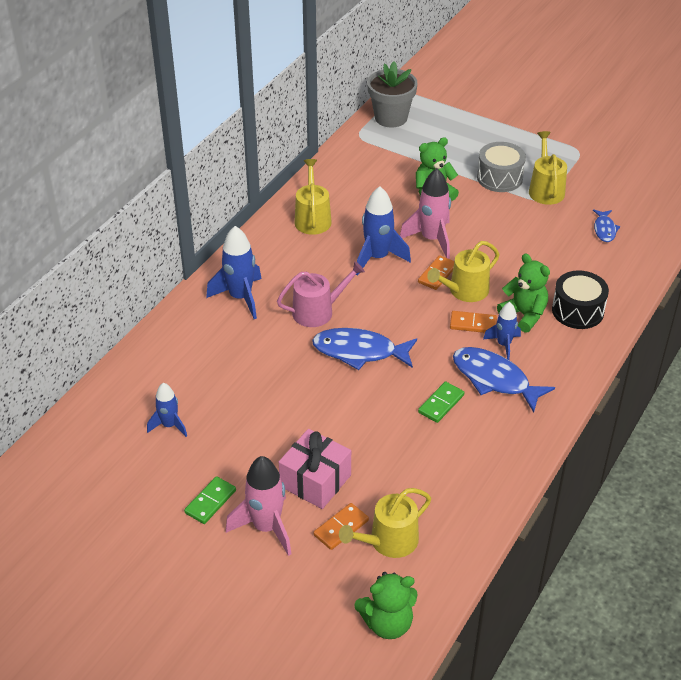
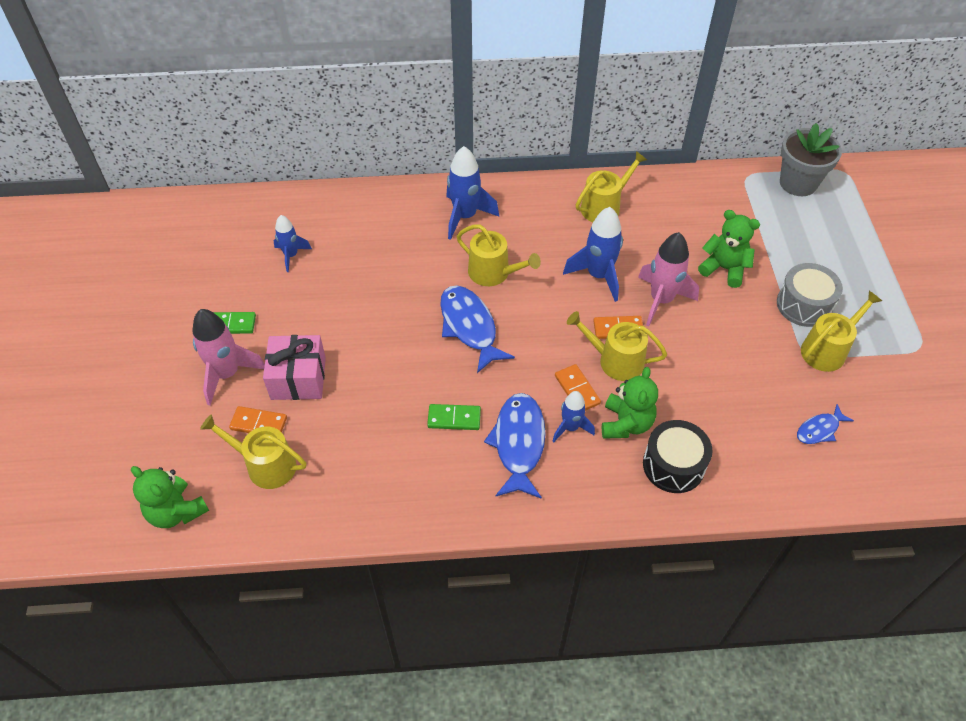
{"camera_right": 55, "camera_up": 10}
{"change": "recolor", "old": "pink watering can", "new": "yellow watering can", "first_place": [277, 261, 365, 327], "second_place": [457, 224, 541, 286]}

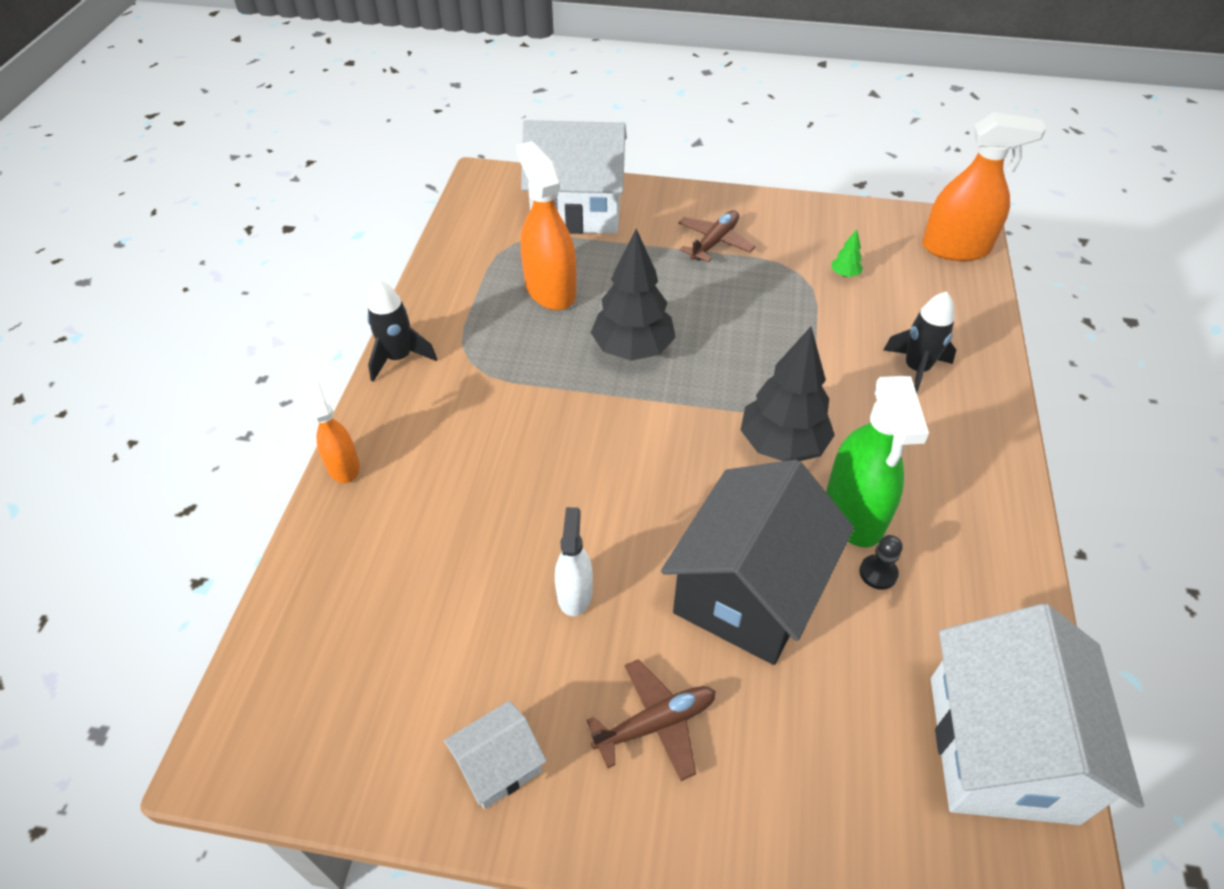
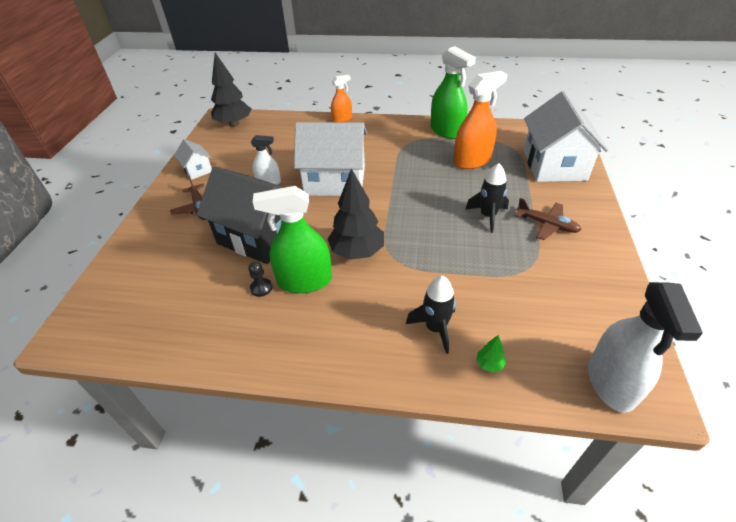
{"camera_right": 90, "camera_up": -5}
{"change": "recolor", "old": "orange spray bottle", "new": "white spray bottle", "first_place": [922, 112, 1046, 261], "second_place": [588, 282, 703, 413]}
{"change": "move", "old": "black tree", "first_place": [591, 229, 676, 361], "second_place": [211, 53, 251, 127]}
{"change": "move", "old": "green tree", "first_place": [832, 229, 863, 277], "second_place": [476, 335, 506, 373]}
{"change": "move", "old": "black rocket", "first_place": [367, 280, 437, 382], "second_place": [466, 163, 509, 233]}
{"change": "move", "old": "white house", "first_place": [931, 604, 1144, 825], "second_place": [294, 122, 367, 196]}
{"change": "insert", "new": "green spray bottle", "second_place": [431, 46, 476, 139]}

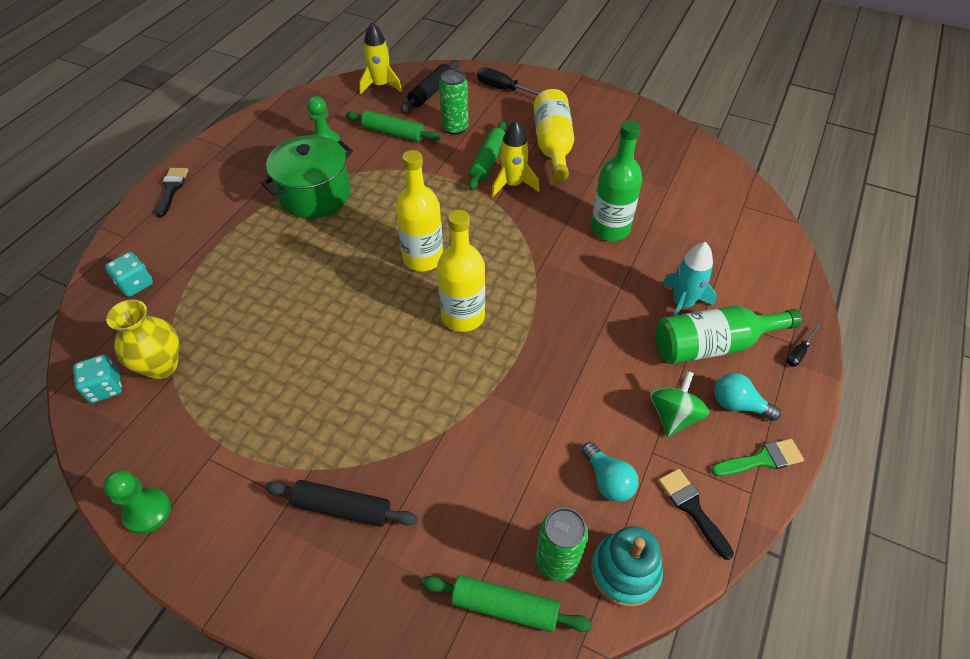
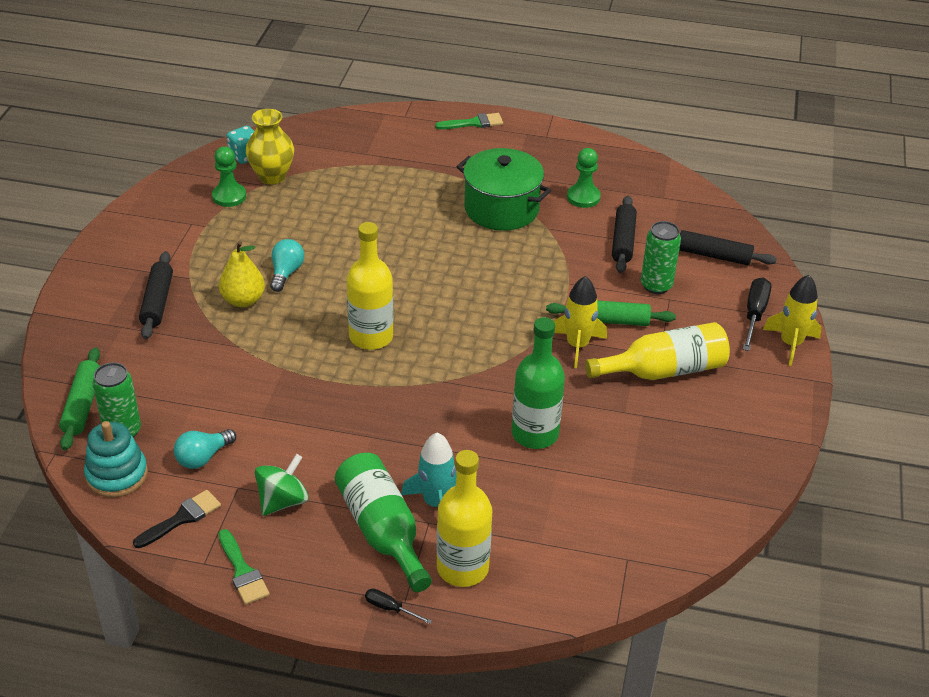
{"camera_right": 75, "camera_up": -10}
{"change": "move", "old": "yellow rocket", "first_place": [359, 22, 402, 94], "second_place": [763, 275, 822, 366]}
{"change": "recolor", "old": "green rolling pin", "new": "black rolling pin", "first_place": [346, 110, 441, 142], "second_place": [612, 196, 637, 273]}
{"change": "move", "old": "yellow bottle", "first_place": [395, 150, 443, 271], "second_place": [437, 450, 492, 587]}
{"change": "recolor", "old": "black brush", "new": "green brush", "first_place": [155, 168, 188, 217], "second_place": [435, 113, 503, 129]}
{"change": "delete", "old": "turquoise dice", "first_place": [105, 252, 153, 297]}
{"change": "rotate", "old": "green spinning top", "first_place": [650, 371, 710, 437], "second_place": [255, 454, 309, 516], "degrees": -60}
{"change": "move", "old": "turquoise light bulb", "first_place": [714, 373, 781, 421], "second_place": [270, 239, 304, 292]}
{"change": "move", "old": "green pawn", "first_place": [103, 470, 171, 534], "second_place": [212, 146, 246, 207]}
{"change": "insert", "new": "yellow pear", "second_place": [219, 241, 265, 307]}

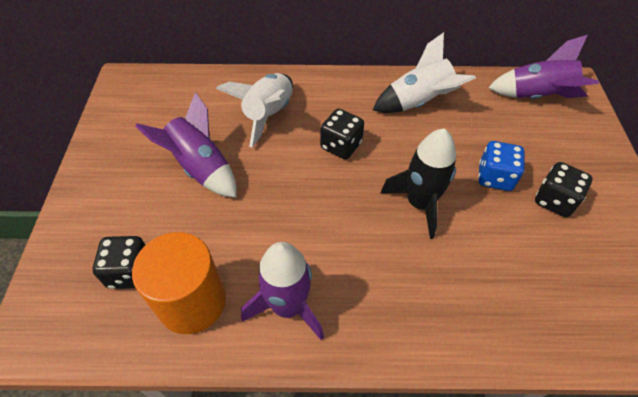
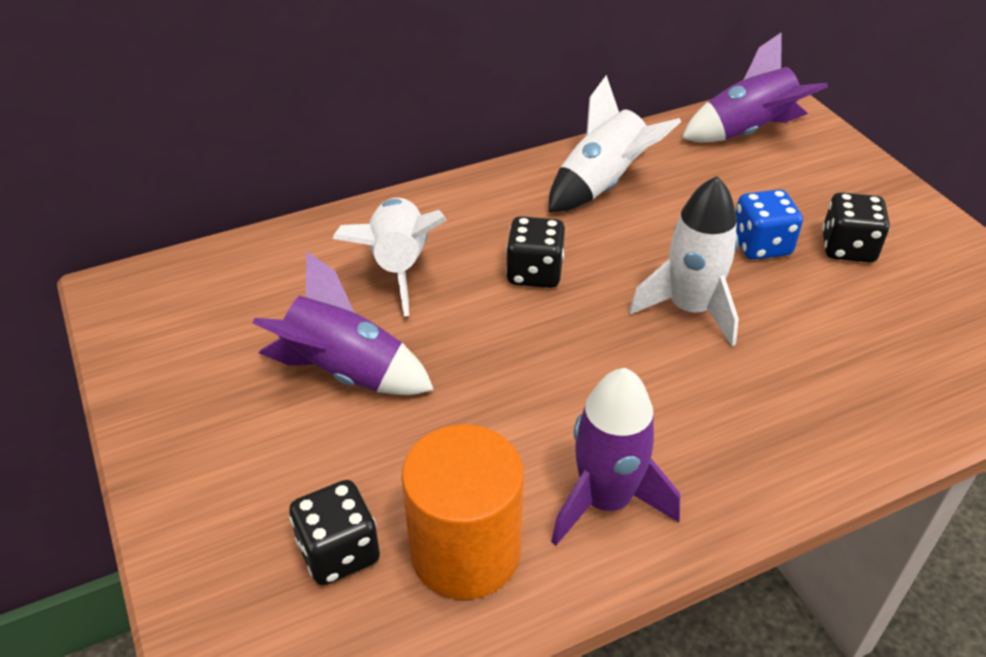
{"camera_right": -25, "camera_up": -10}
{"change": "recolor", "old": "black rocket", "new": "white rocket", "first_place": [381, 128, 456, 239], "second_place": [629, 176, 739, 347]}

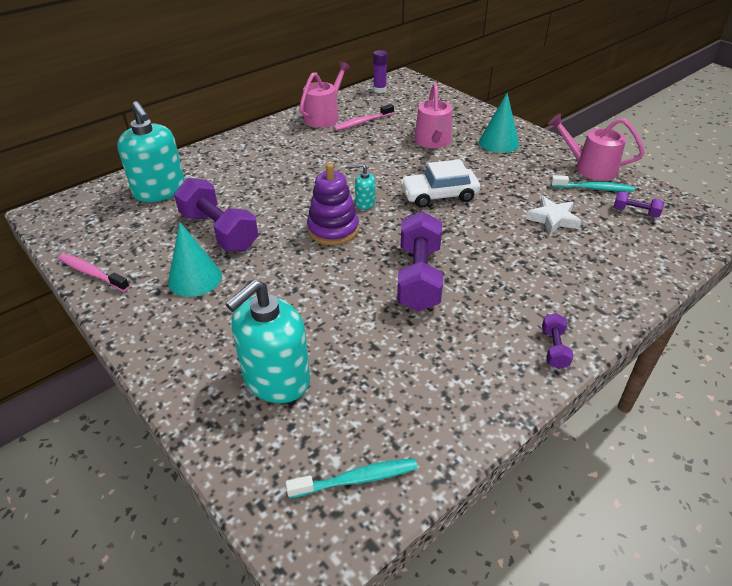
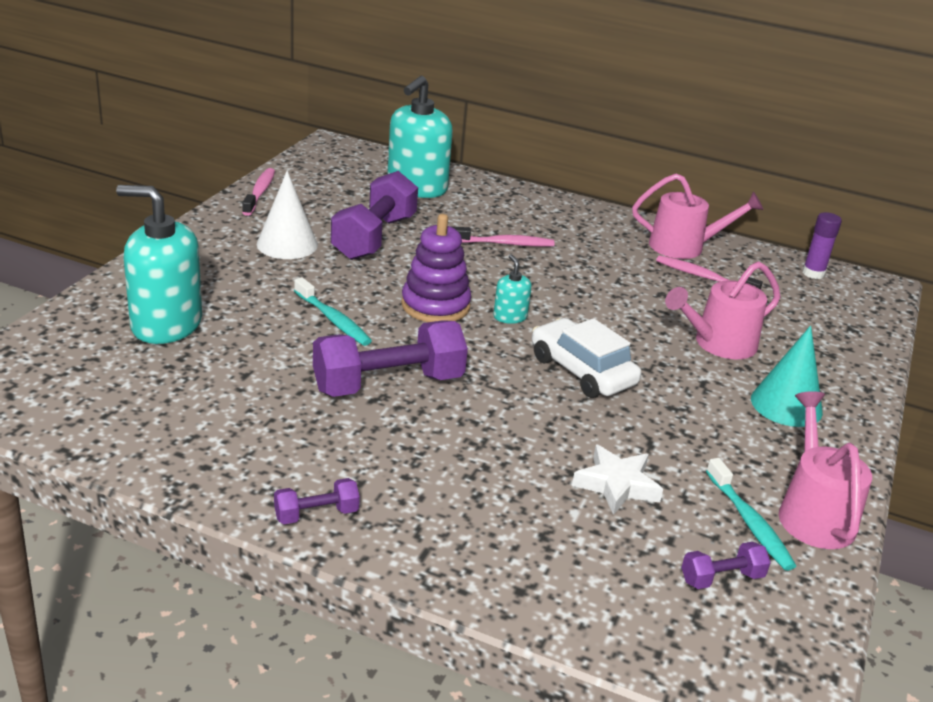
{"camera_right": 60, "camera_up": -10}
{"change": "rotate", "old": "purple dumbbell", "first_place": [614, 191, 664, 217], "second_place": [681, 542, 771, 589], "degrees": 75}
{"change": "recolor", "old": "turquoise cone", "new": "white cone", "first_place": [168, 222, 222, 297], "second_place": [257, 171, 318, 259]}
{"change": "move", "old": "turquoise toothbrush", "first_place": [286, 458, 418, 498], "second_place": [294, 277, 372, 346]}
{"change": "insert", "new": "pink toothbrush", "second_place": [451, 226, 555, 247]}

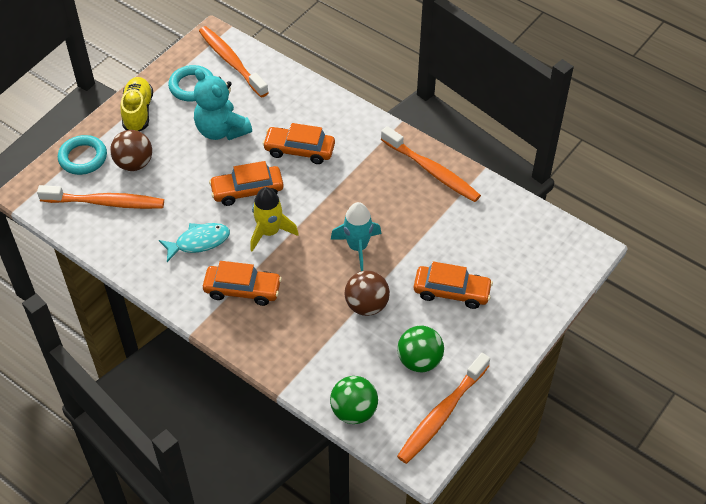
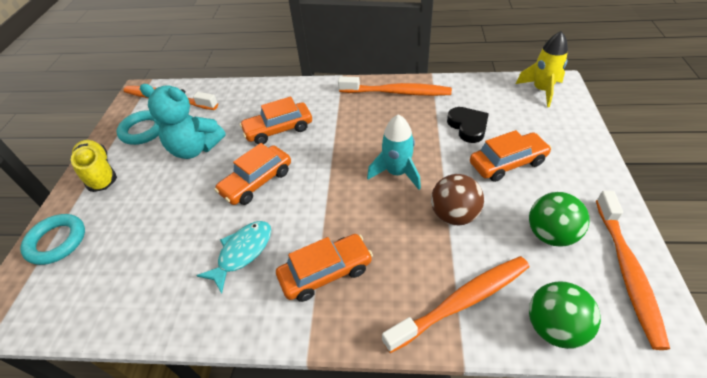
{"camera_right": -30, "camera_up": -5}
{"change": "delete", "old": "brown ball", "first_place": [110, 130, 152, 171]}
{"change": "move", "old": "orange toothbrush", "first_place": [37, 185, 164, 209], "second_place": [382, 256, 529, 353]}
{"change": "move", "old": "yellow rocket", "first_place": [250, 187, 299, 252], "second_place": [516, 31, 568, 107]}
{"change": "insert", "new": "black heart", "second_place": [447, 107, 489, 143]}

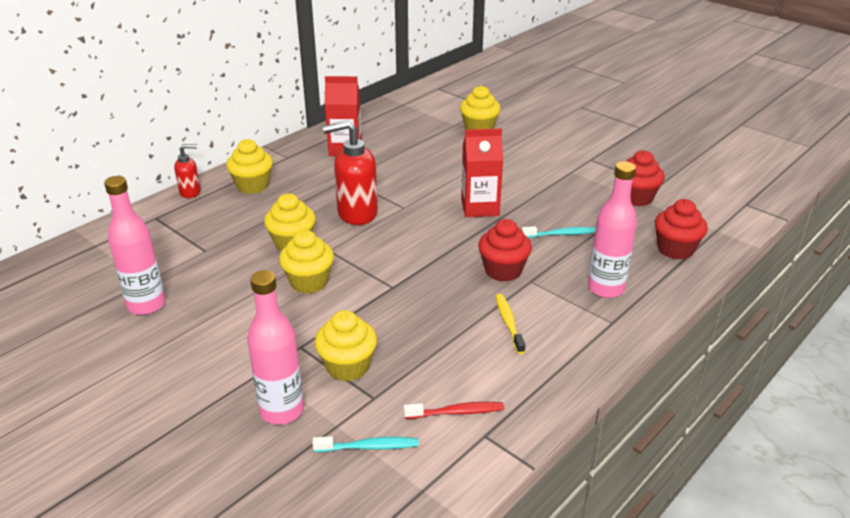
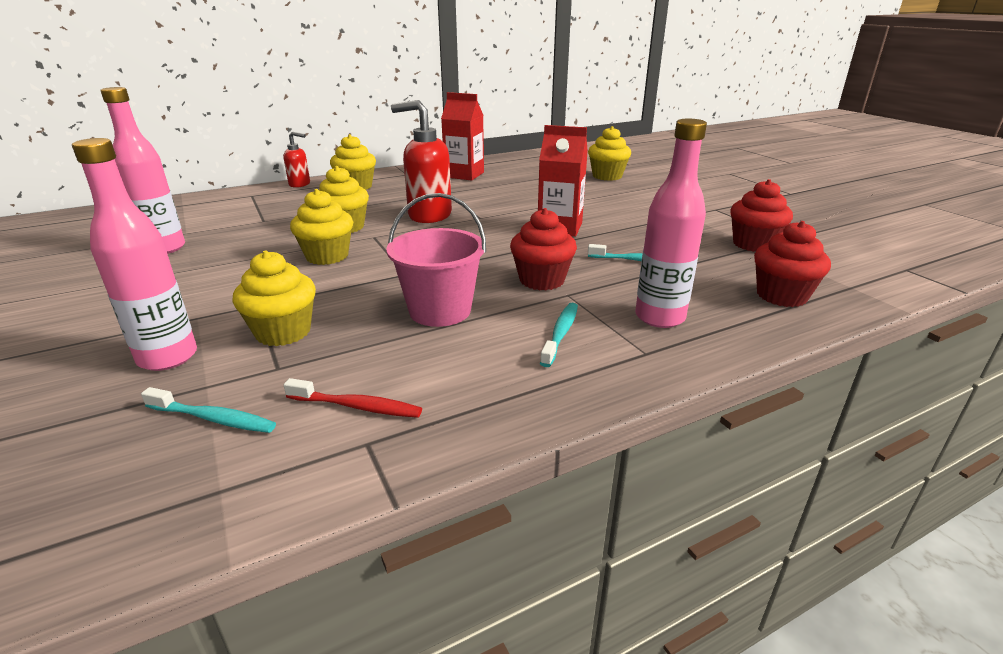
{"camera_right": 20, "camera_up": -5}
{"change": "delete", "old": "yellow toothbrush", "first_place": [496, 294, 525, 354]}
{"change": "insert", "new": "pink bucket", "second_place": [386, 193, 486, 327]}
{"change": "insert", "new": "turquoise toothbrush", "second_place": [540, 303, 578, 367]}

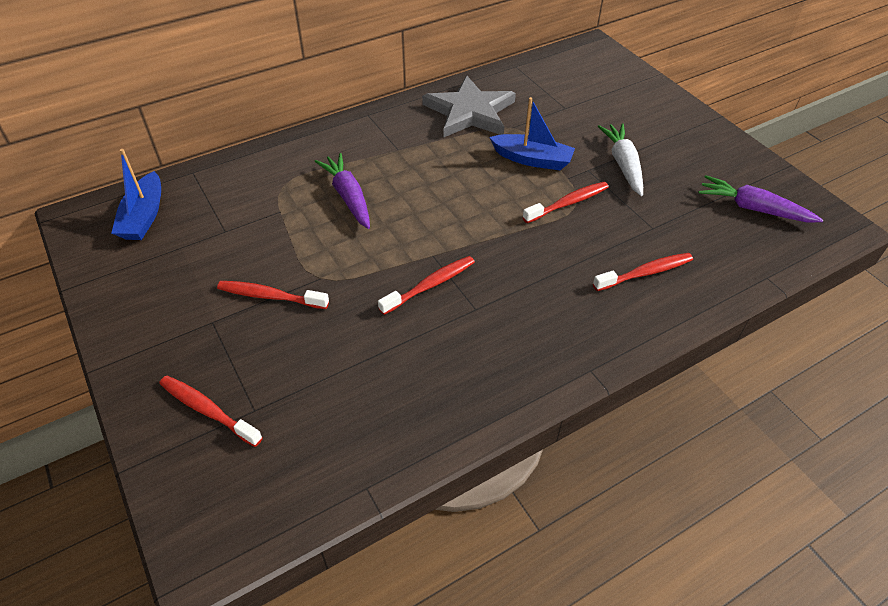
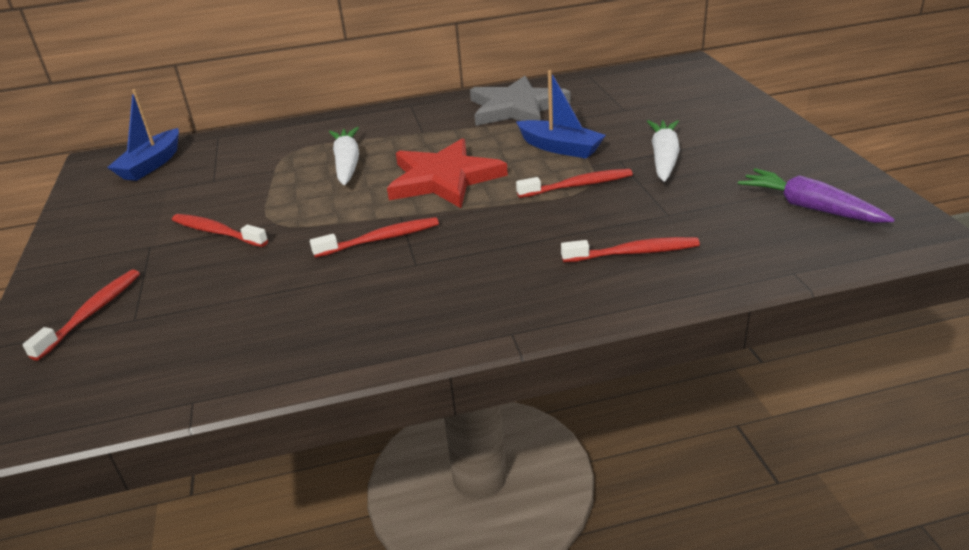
{"camera_right": 20, "camera_up": -15}
{"change": "recolor", "old": "purple carrot", "new": "white carrot", "first_place": [315, 153, 370, 229], "second_place": [329, 127, 359, 185]}
{"change": "rotate", "old": "red toothbrush", "first_place": [159, 375, 263, 447], "second_place": [23, 269, 140, 361], "degrees": 60}
{"change": "insert", "new": "red star", "second_place": [387, 138, 508, 208]}

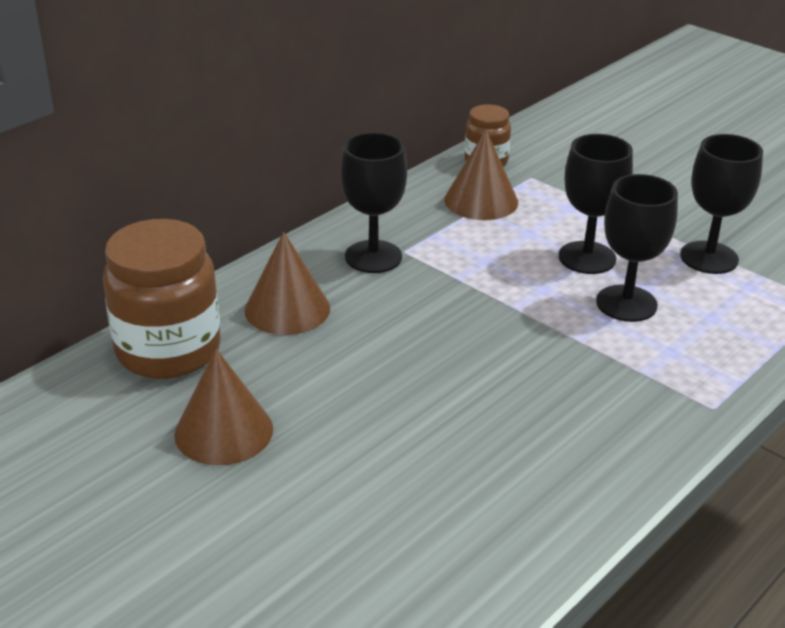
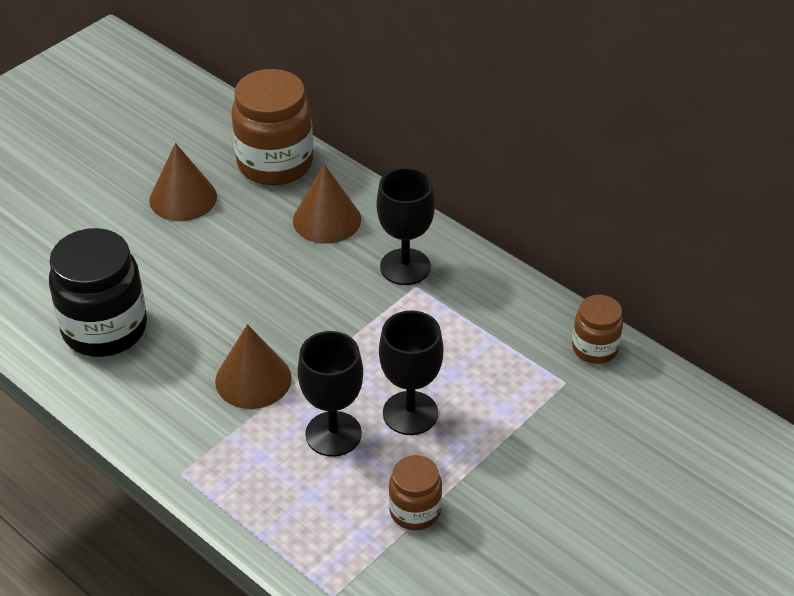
{"camera_right": 90, "camera_up": 10}
{"change": "move", "old": "brown cone", "first_place": [444, 130, 518, 220], "second_place": [215, 324, 292, 409]}
{"change": "replace", "old": "black goblet", "new": "brown jar", "first_place": [680, 134, 763, 274], "second_place": [389, 455, 442, 530]}
{"change": "insert", "new": "black jar", "second_place": [49, 228, 147, 357]}

